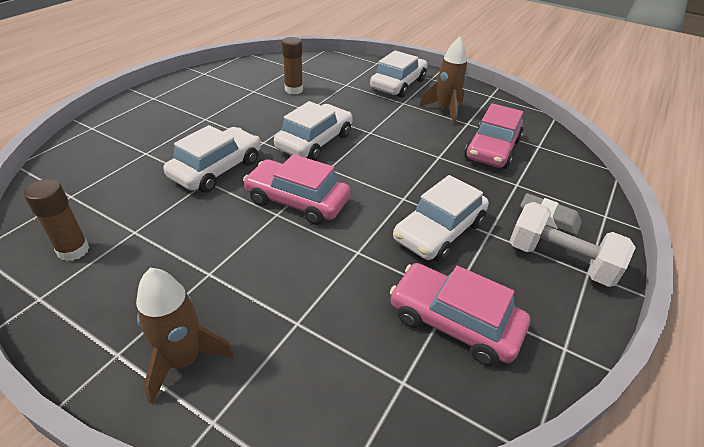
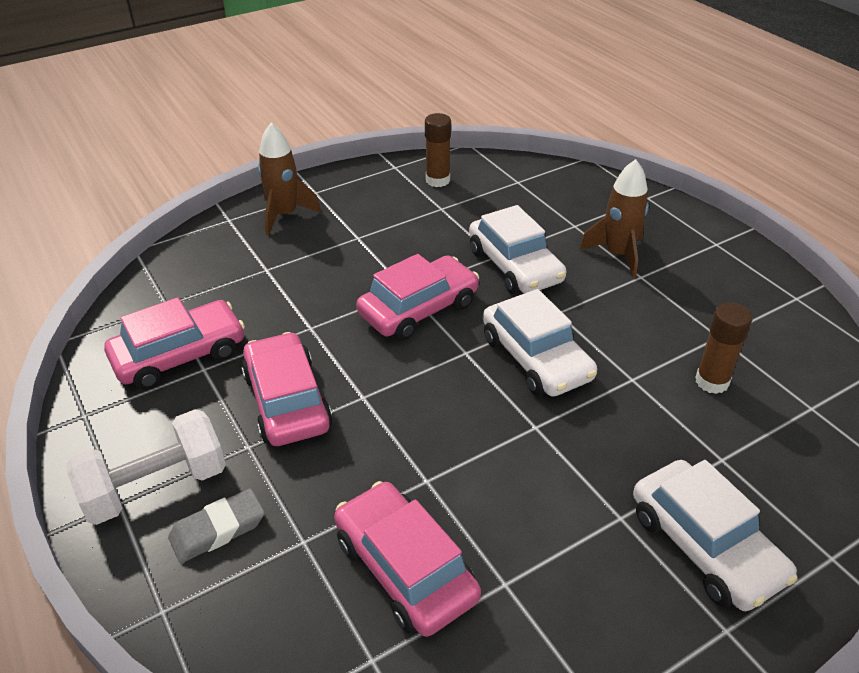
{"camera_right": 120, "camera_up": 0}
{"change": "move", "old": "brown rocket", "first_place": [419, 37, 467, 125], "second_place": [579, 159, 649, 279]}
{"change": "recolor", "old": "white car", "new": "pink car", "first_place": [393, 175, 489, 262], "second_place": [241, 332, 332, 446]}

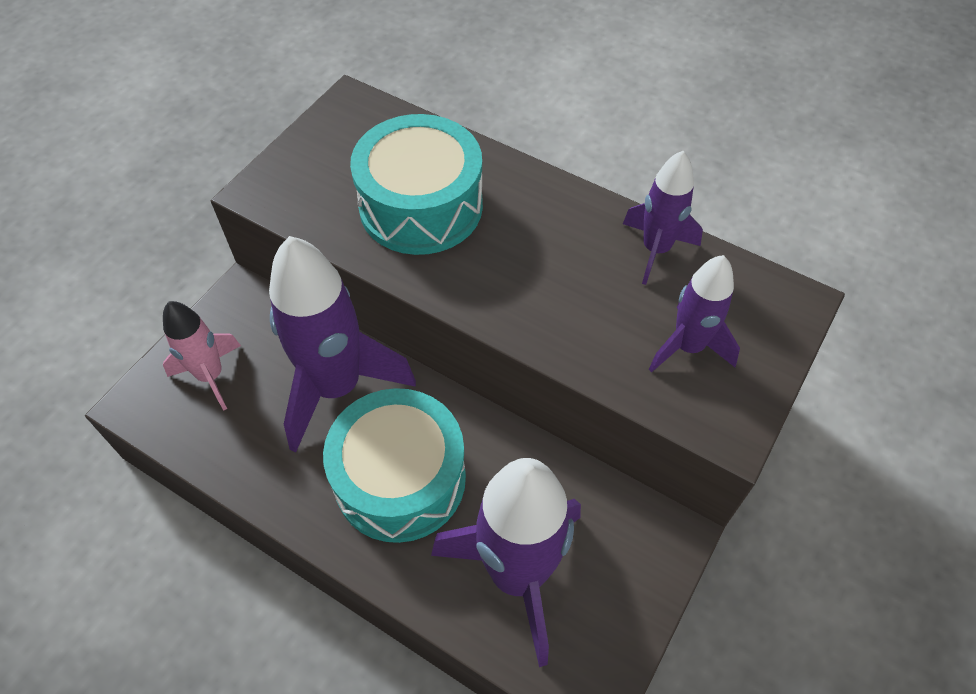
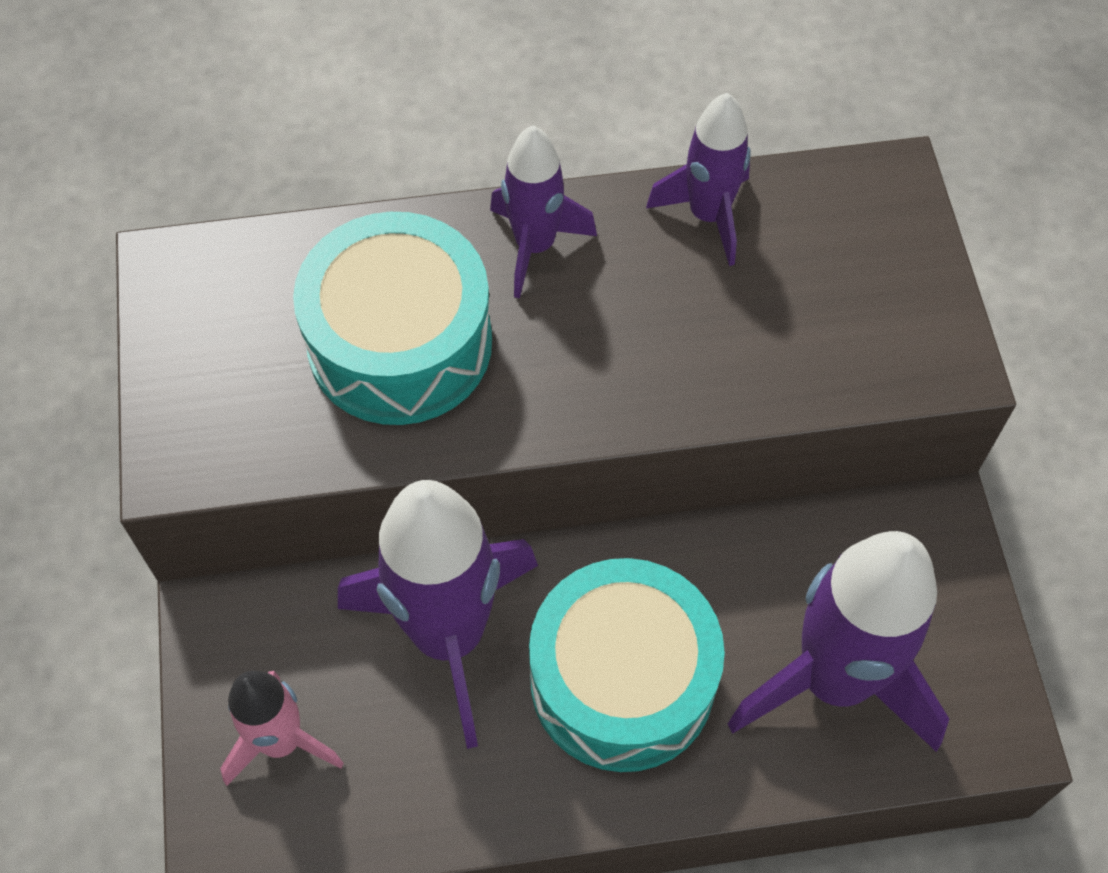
{"camera_right": -40, "camera_up": 5}
{"change": "move", "old": "purple rocket", "first_place": [649, 255, 740, 372], "second_place": [490, 126, 597, 299]}

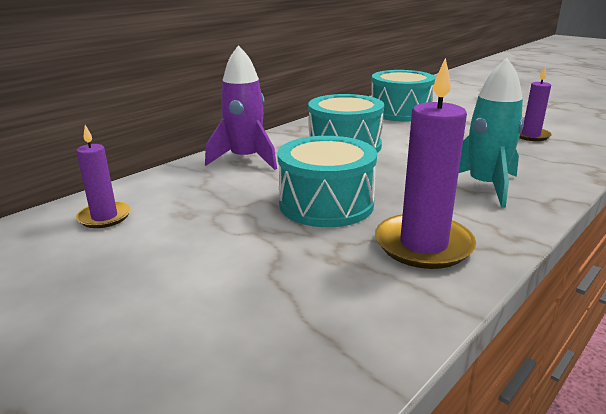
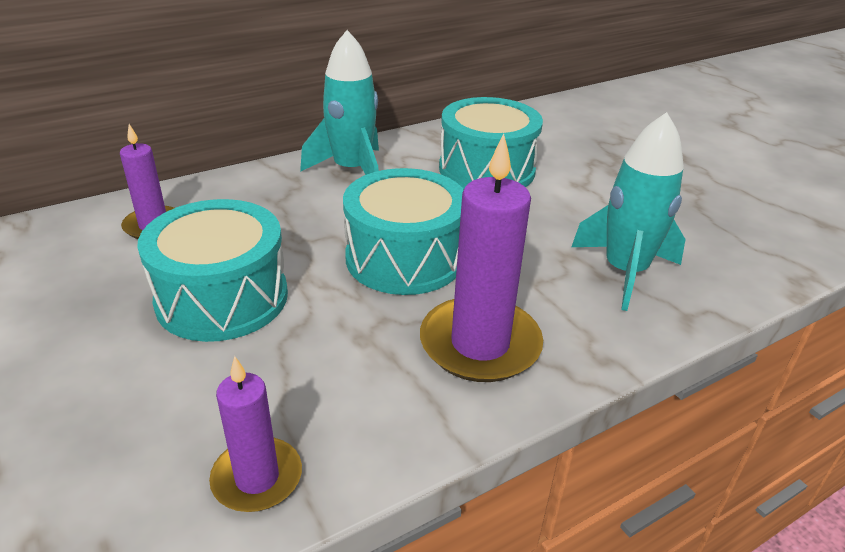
{"camera_right": 15, "camera_up": 10}
{"change": "recolor", "old": "purple rocket", "new": "turquoise rocket", "first_place": [205, 45, 277, 170], "second_place": [300, 30, 379, 175]}
{"change": "move", "old": "purple candle", "first_place": [519, 67, 552, 141], "second_place": [209, 356, 302, 512]}
{"change": "move", "old": "turquoise drum", "first_place": [371, 70, 435, 122], "second_place": [137, 199, 288, 342]}

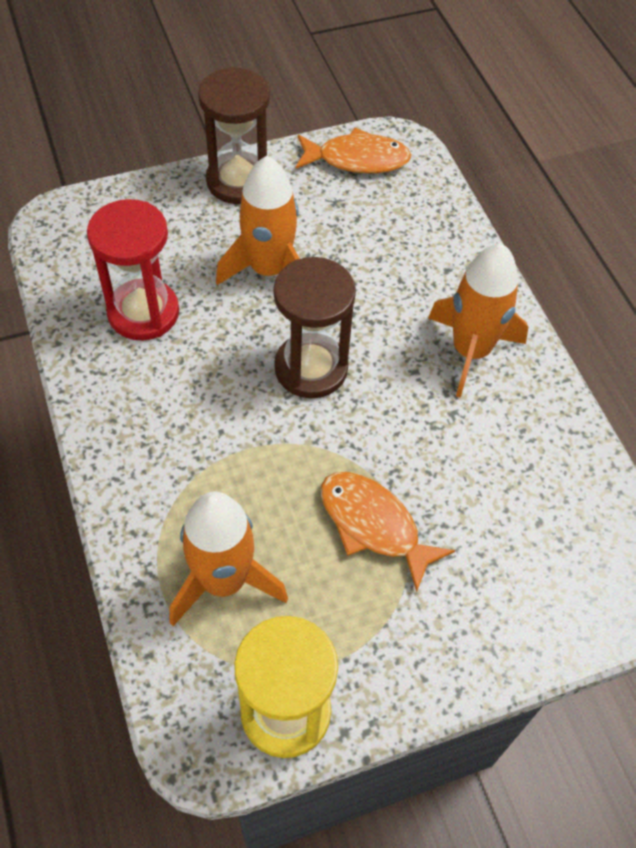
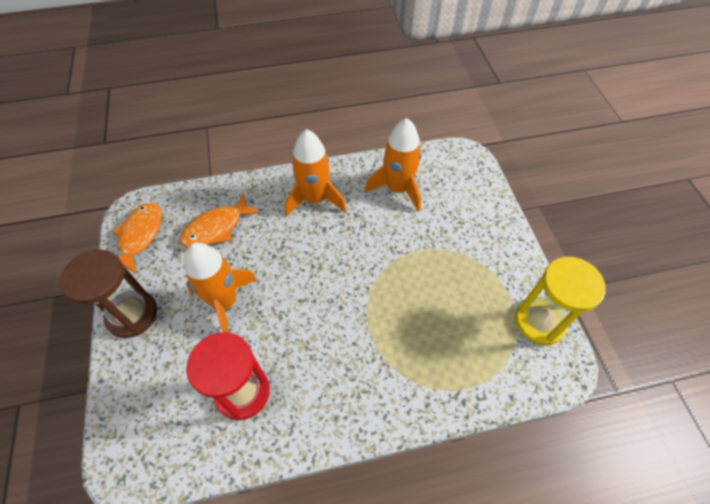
{"camera_right": -80, "camera_up": 0}
{"change": "delete", "old": "brown hourglass", "first_place": [273, 257, 356, 398]}
{"change": "move", "old": "orange fish", "first_place": [321, 472, 455, 592], "second_place": [180, 194, 260, 247]}
{"change": "move", "old": "orange rocket", "first_place": [169, 491, 288, 626], "second_place": [365, 118, 422, 212]}

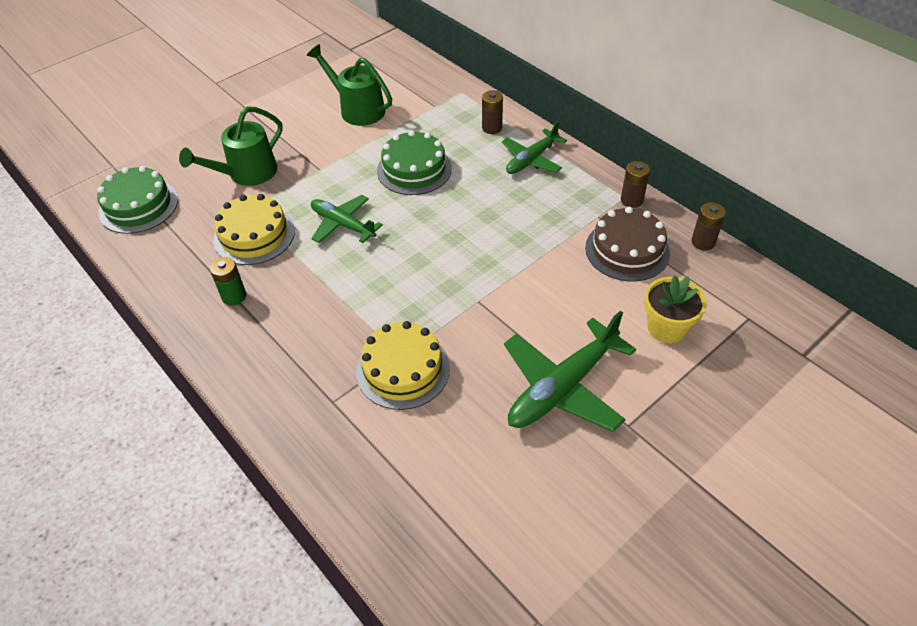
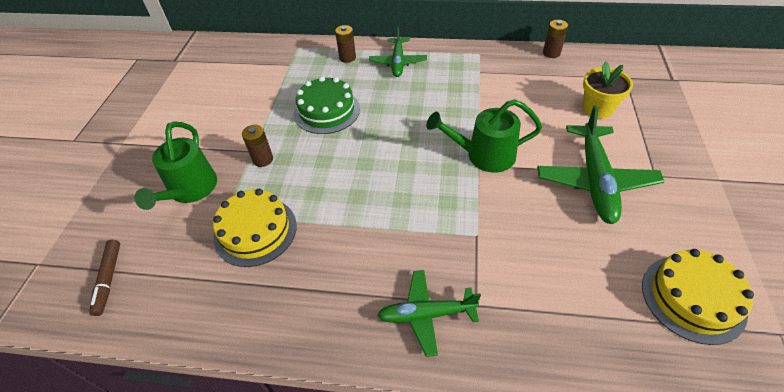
{"camera_right": -40, "camera_up": 0}
{"change": "move", "old": "green watering can", "first_place": [307, 44, 392, 126], "second_place": [426, 99, 542, 172]}
{"change": "move", "old": "brown battery", "first_place": [621, 161, 650, 208], "second_place": [242, 125, 273, 167]}
{"change": "replace", "old": "green cake", "new": "brown marker", "first_place": [97, 166, 178, 234], "second_place": [89, 239, 120, 316]}
{"change": "move", "old": "green plane", "first_place": [311, 195, 383, 243], "second_place": [377, 270, 481, 357]}
{"change": "delete", "old": "brown cake", "first_place": [585, 207, 670, 282]}
{"change": "delete", "old": "green battery", "first_place": [210, 257, 246, 306]}
{"change": "move", "old": "yellow cake", "first_place": [356, 321, 450, 410], "second_place": [642, 249, 754, 345]}

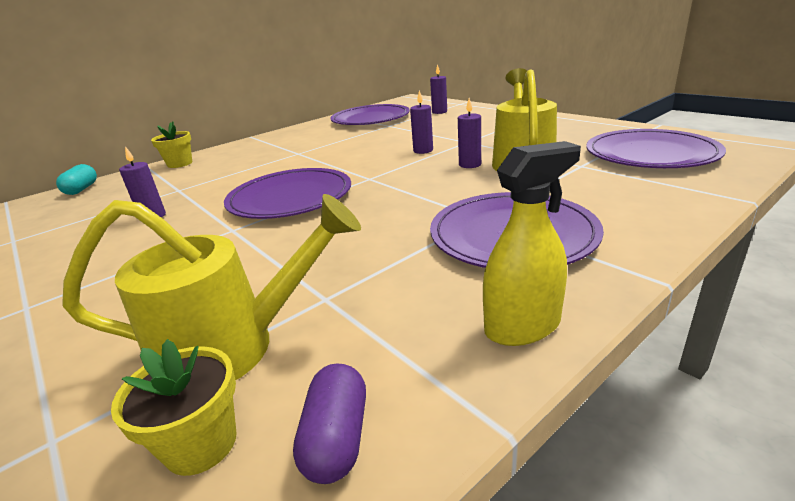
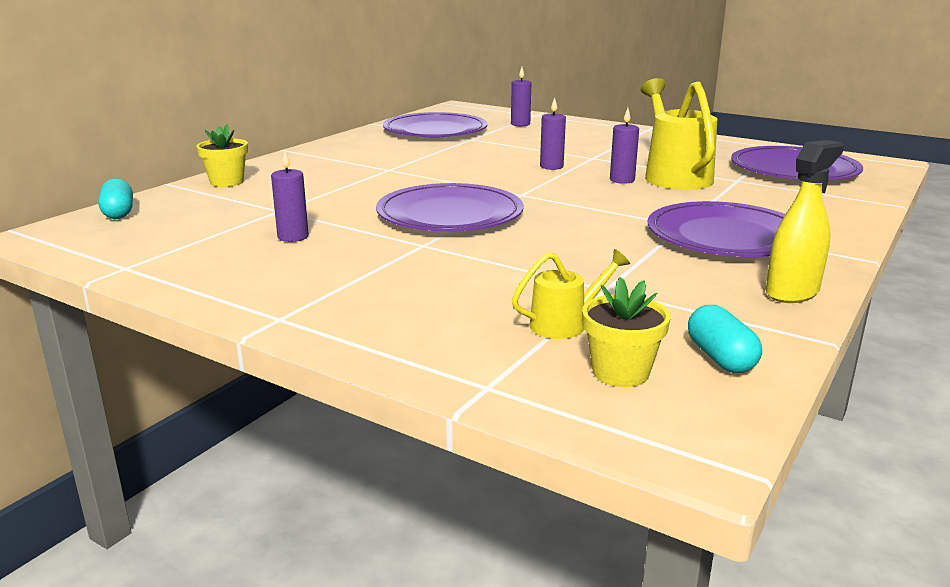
{"camera_right": -20, "camera_up": -5}
{"change": "resize", "old": "yellow watering can", "first_place": [62, 194, 361, 380], "second_place": [512, 249, 630, 339], "factor": 0.52}
{"change": "recolor", "old": "purple capsule", "new": "turquoise capsule", "first_place": [293, 363, 366, 484], "second_place": [688, 305, 762, 373]}

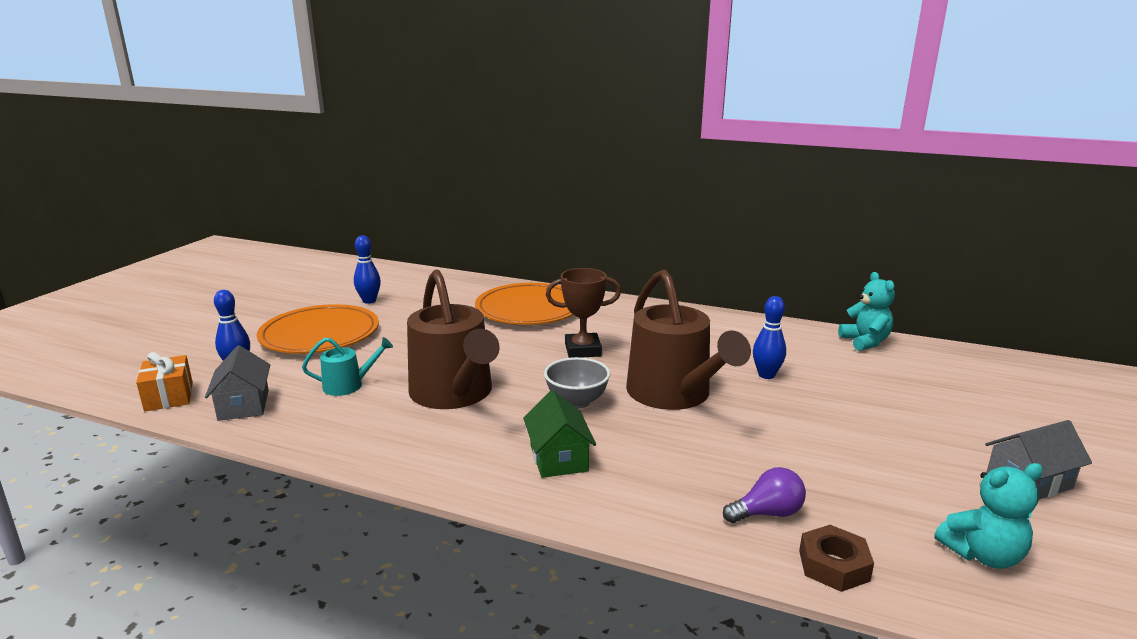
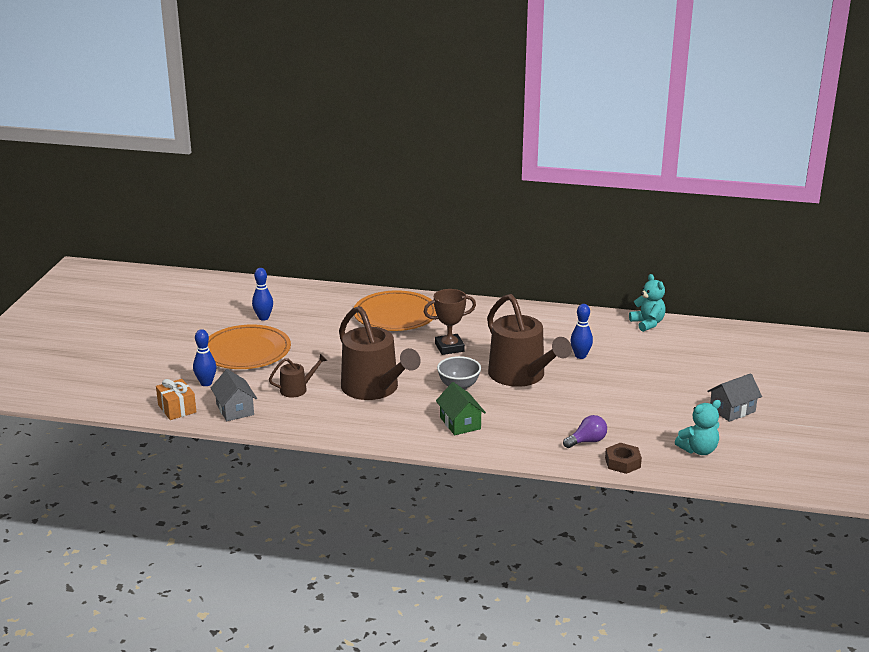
{"camera_right": -10, "camera_up": 5}
{"change": "recolor", "old": "turquoise watering can", "new": "brown watering can", "first_place": [302, 337, 393, 396], "second_place": [269, 354, 327, 398]}

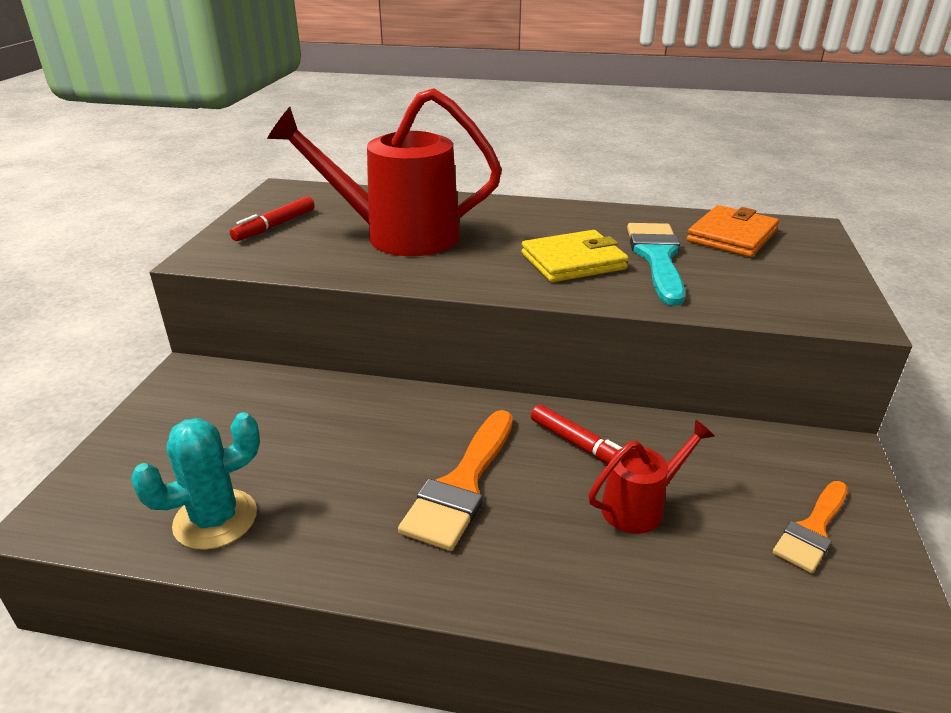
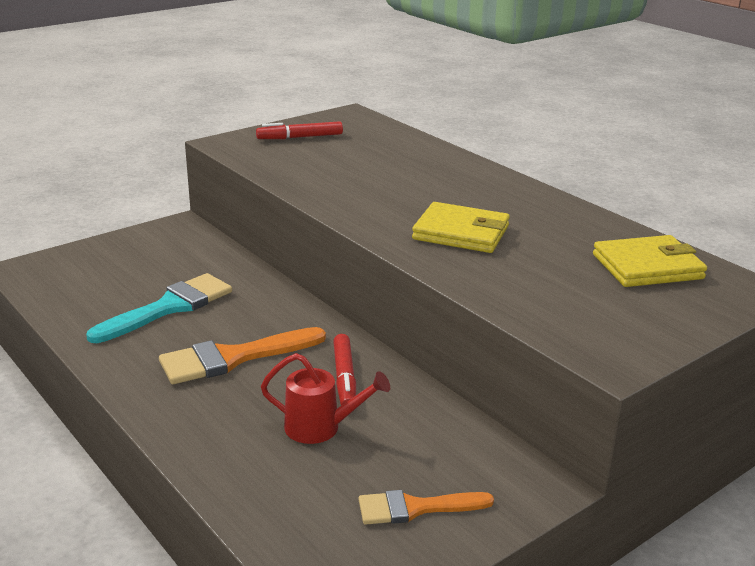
{"camera_right": 40, "camera_up": -5}
{"change": "delete", "old": "red watering can", "first_place": [267, 88, 502, 256]}
{"change": "recolor", "old": "orange wallet", "new": "yellow wallet", "first_place": [687, 205, 779, 257], "second_place": [593, 235, 707, 287]}
{"change": "move", "old": "turquoise brush", "first_place": [627, 223, 685, 306], "second_place": [86, 273, 232, 343]}
{"change": "delete", "old": "turquoise cactus", "first_place": [131, 412, 260, 550]}

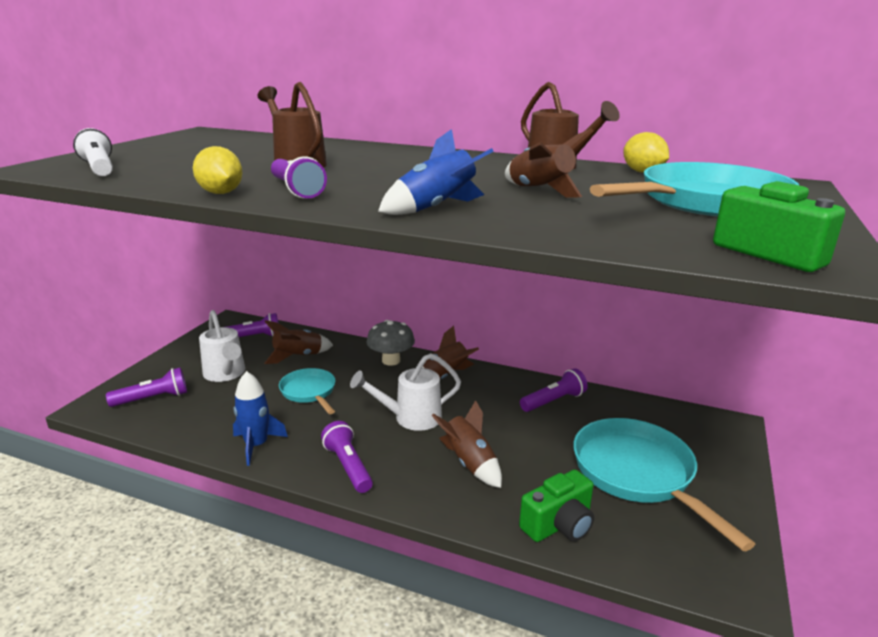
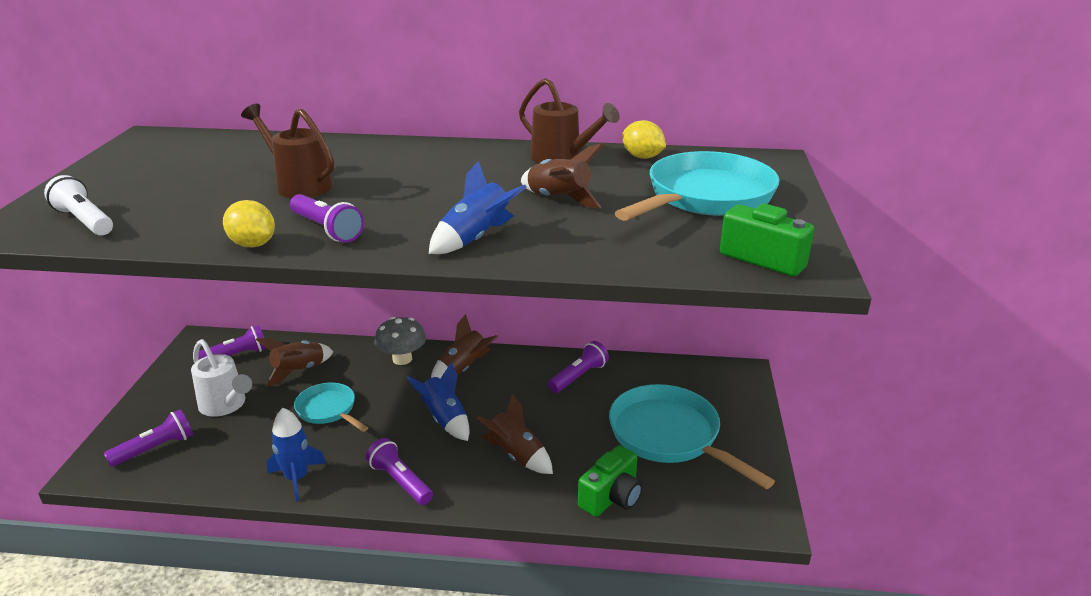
{"camera_right": -15, "camera_up": 5}
{"change": "replace", "old": "white watering can", "new": "blue rocket", "first_place": [350, 353, 461, 431], "second_place": [406, 362, 470, 441]}

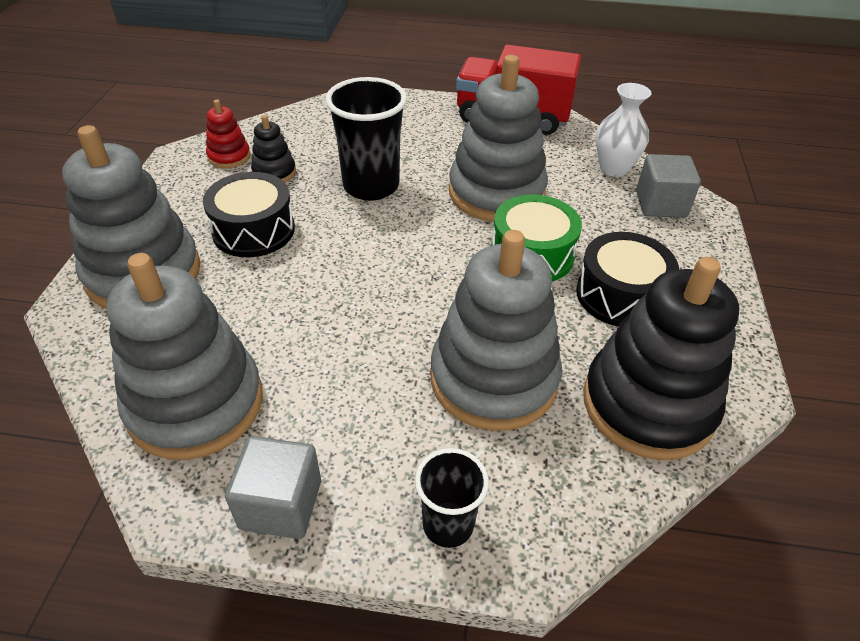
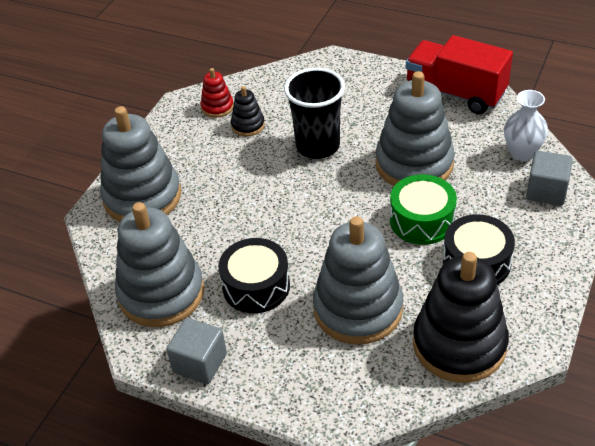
{"camera_right": 20, "camera_up": 0}
{"change": "move", "old": "black drum", "first_place": [203, 172, 295, 257], "second_place": [219, 238, 290, 313]}
{"change": "delete", "old": "black cup", "first_place": [415, 448, 489, 548]}

